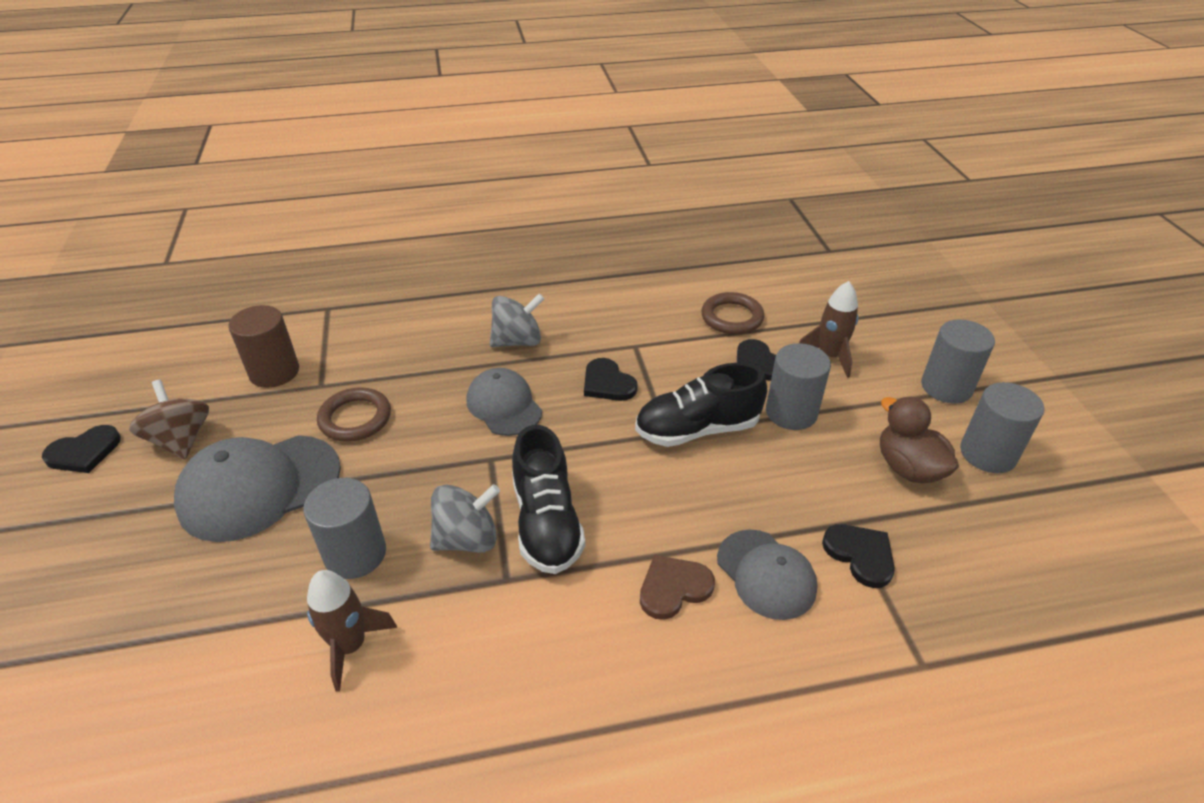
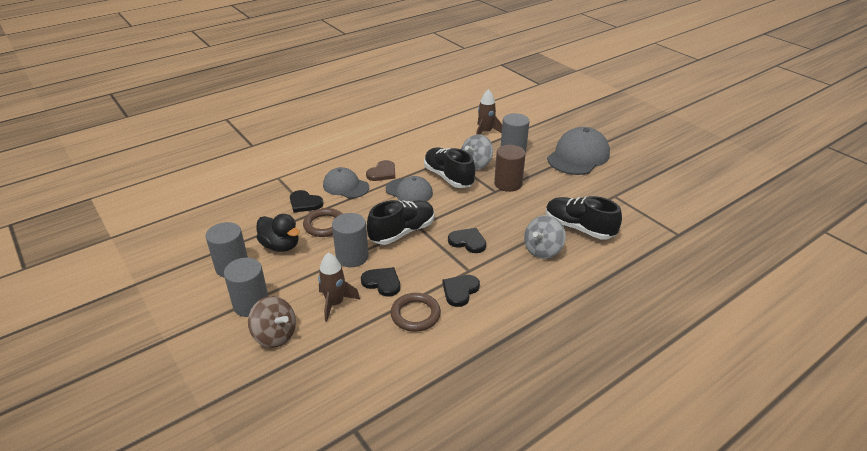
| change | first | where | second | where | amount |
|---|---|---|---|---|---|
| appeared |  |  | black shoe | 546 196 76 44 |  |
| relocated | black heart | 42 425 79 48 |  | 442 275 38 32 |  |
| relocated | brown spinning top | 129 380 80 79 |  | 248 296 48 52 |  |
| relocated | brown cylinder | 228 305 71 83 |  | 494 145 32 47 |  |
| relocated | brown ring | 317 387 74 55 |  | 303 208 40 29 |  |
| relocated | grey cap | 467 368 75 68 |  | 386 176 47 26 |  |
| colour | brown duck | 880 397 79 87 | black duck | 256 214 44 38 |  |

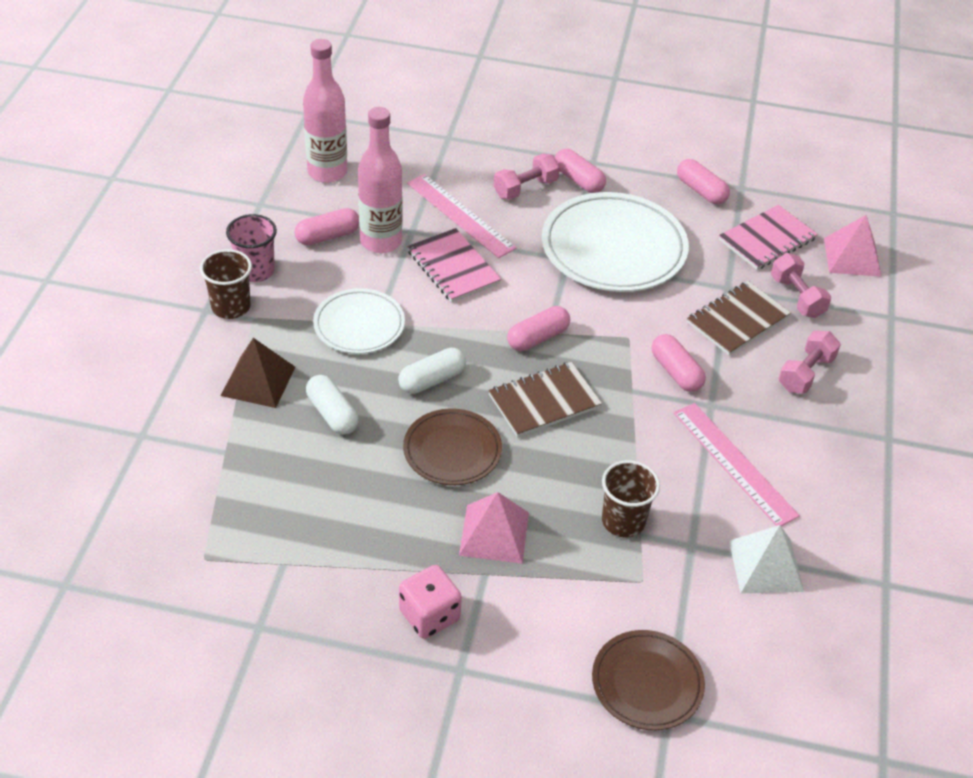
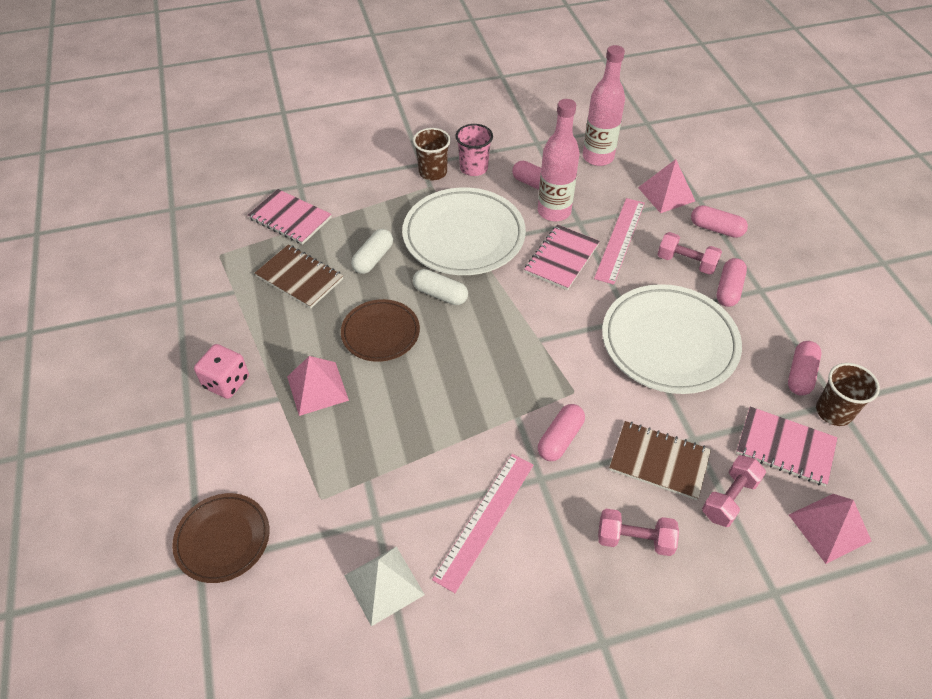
| change | first | where | second | where | amount |
|---|---|---|---|---|---|
| missing | brown pyramid | 221 338 74 70 |  |  |  |
| appeared |  |  | pink notebook | 248 189 84 56 |  |
| appeared |  |  | pink pyramid | 638 159 57 54 |  |
| relocated | brown notebook | 488 362 114 75 |  | 255 245 88 64 |  |
| relocated | pink capsule | 507 306 63 45 |  | 691 205 57 33 |  |
| relocated | brown cup | 602 460 58 77 |  | 816 363 64 63 |  |
| size | white plate | 313 288 92 66 |  | 402 187 124 88 | x1.72 |

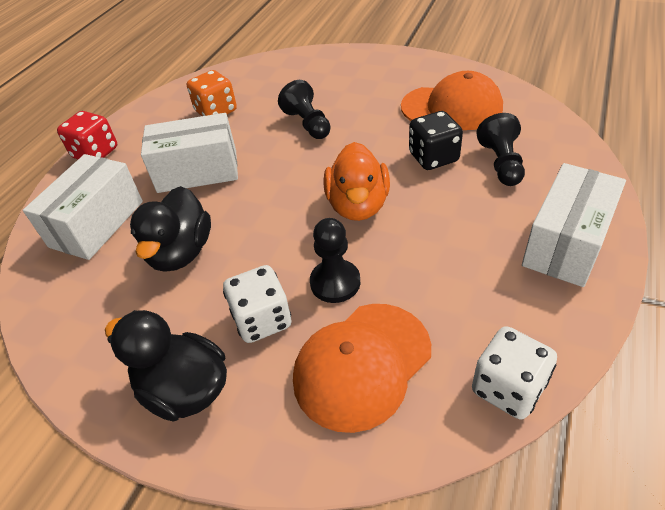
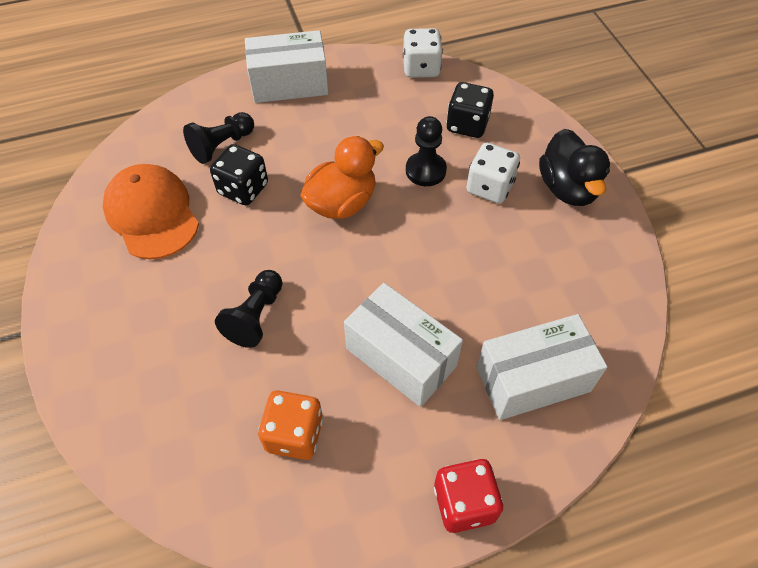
| change | first | where | second | where | amount |
|---|---|---|---|---|---|
| missing | black duck | 130 186 81 86 |  |  |  |
| exchanged | orange cap | 293 304 138 129 | black dice | 446 82 48 56 |  |

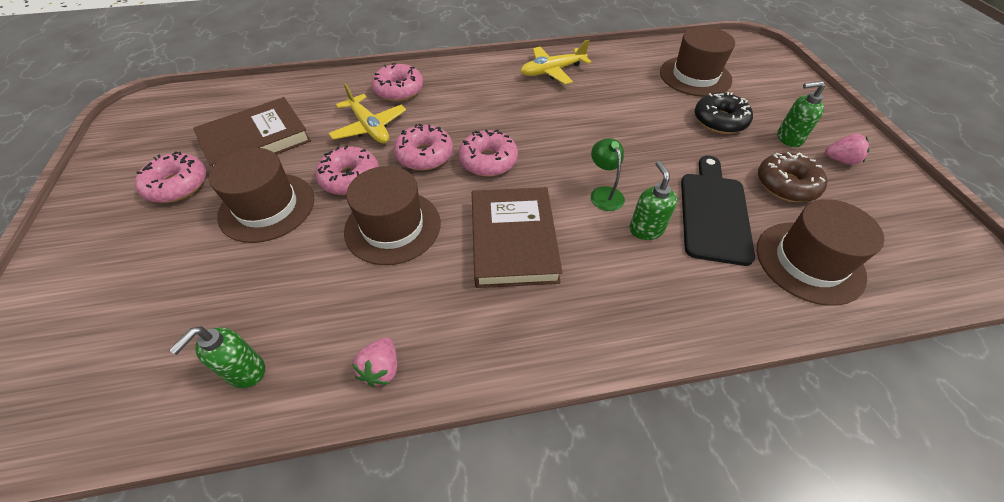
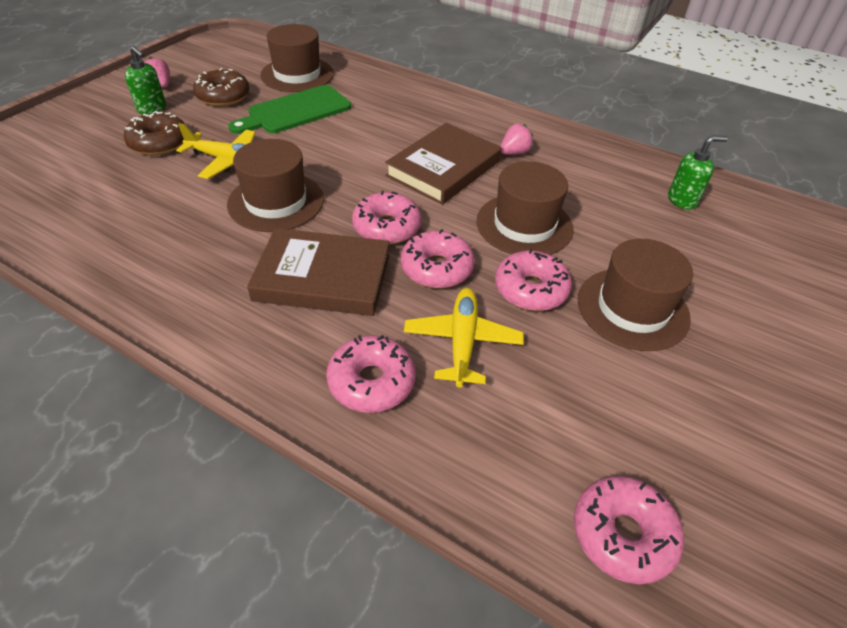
| change | first | where | second | where | amount |
|---|---|---|---|---|---|
| missing | green lamp | 591 138 34 73 |  |  |  |
| missing | green soap dispenser | 629 161 48 79 |  |  |  |
| relocated | pink donut | 135 152 71 51 |  | 574 476 110 108 |  |
| relocated | brown book | 193 97 118 69 |  | 247 228 143 88 |  |
| relocated | pink strawberry | 352 337 45 50 |  | 501 124 32 31 |  |
| relocated | yellow plane | 520 40 71 44 |  | 176 123 80 56 |  |
| relocated | brown hat | 660 27 75 70 |  | 227 139 97 93 |  |
| colour | black cutting board | 681 156 74 110 | green cutting board | 228 85 123 49 |  |
| colour | black donut | 695 92 58 42 | brown donut | 124 111 61 44 |  |

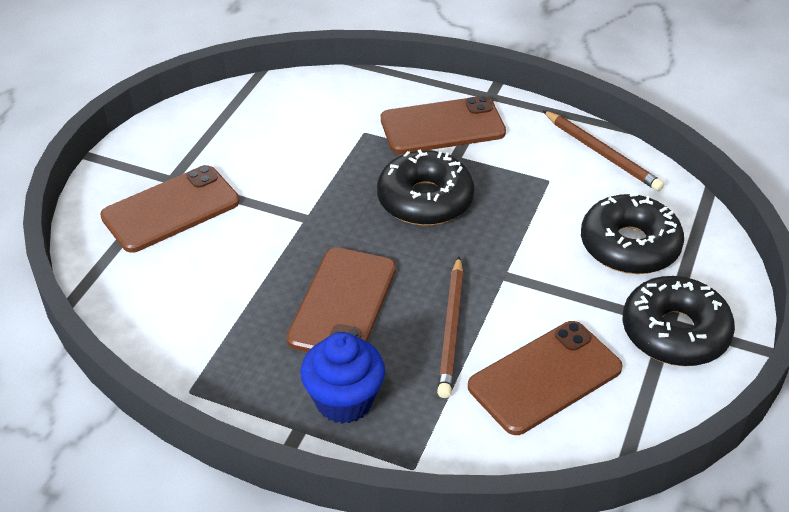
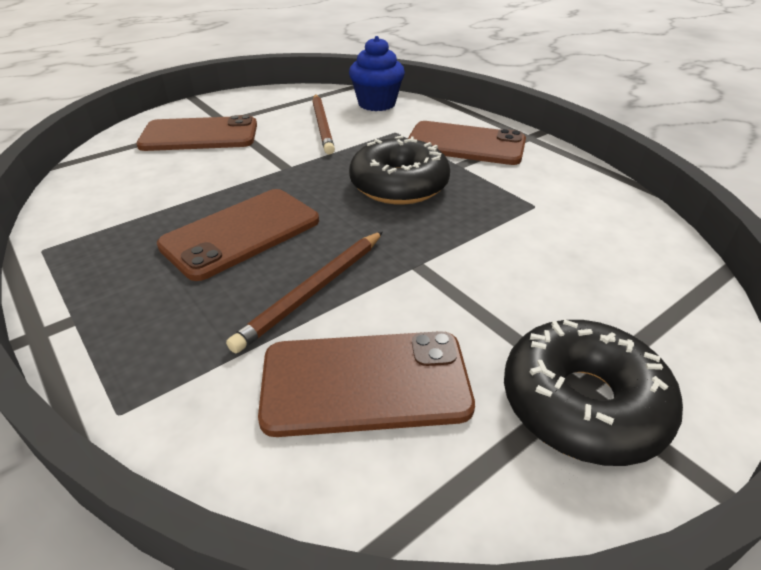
| change | first | where | second | where | amount |
|---|---|---|---|---|---|
| missing | black donut | 581 193 103 81 |  |  |  |
| relocated | blue cupcake | 301 332 84 92 |  | 349 36 56 75 |  |
| relocated | brown pencil | 542 110 122 81 |  | 312 94 23 61 |  |

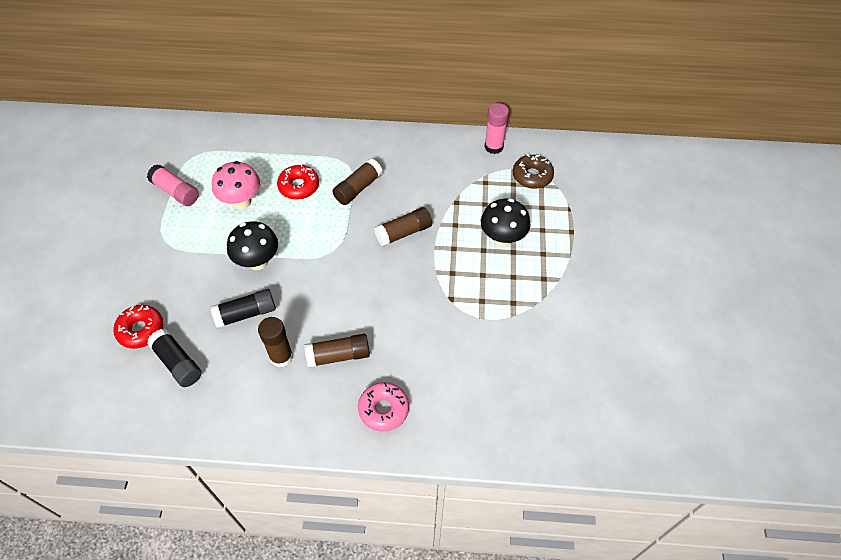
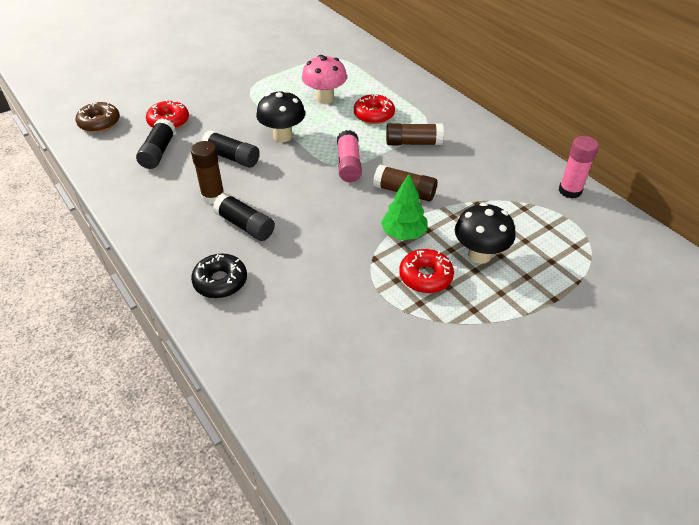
| change | first | where | second | where | amount |
|---|---|---|---|---|---|
| appeared |  |  | green tree | 381 174 47 66 |  |
| appeared |  |  | red donut | 399 249 55 44 |  |
| relocated | pink glue stick | 147 164 52 42 |  | 337 130 25 52 |  |
| relocated | brown donut | 513 154 41 35 |  | 75 102 45 30 |  |
| colour | brown glue stick | 304 334 66 34 | black glue stick | 213 192 62 49 |  |
| colour | pink donut | 358 382 51 50 | black donut | 191 253 56 45 |  |

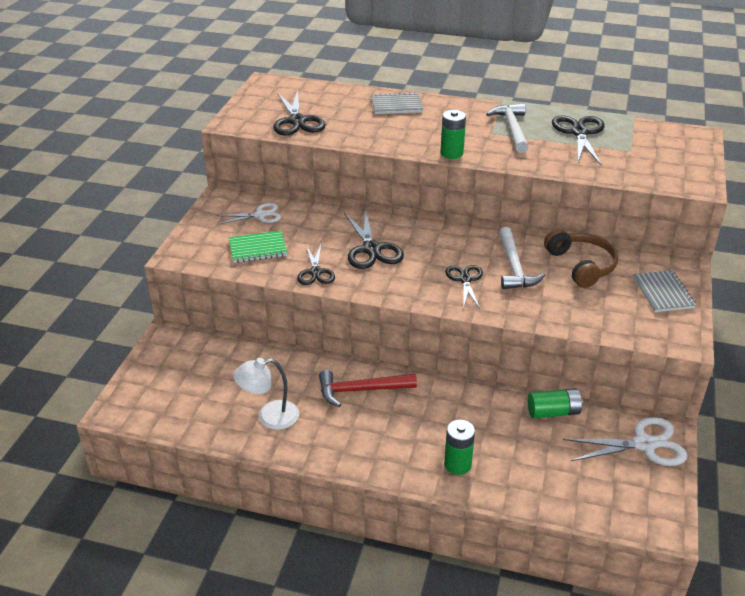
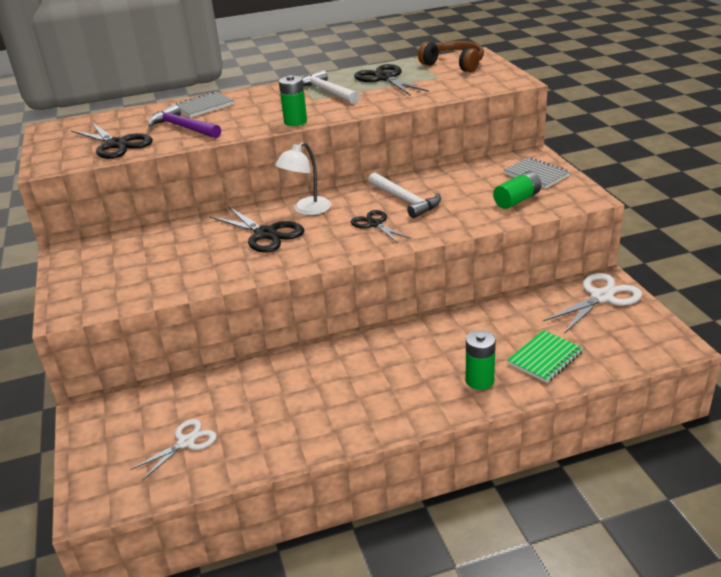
| change | first | where | second | where | amount |
|---|---|---|---|---|---|
| missing | black scissors | 297 245 38 40 |  |  |  |
| missing | red hammer | 319 370 98 37 |  |  |  |
| appeared |  |  | purple hammer | 148 104 73 34 |  |
| relocated | white scissors | 216 203 65 21 |  | 130 419 87 61 |  |
| relocated | green notebook | 229 231 58 32 |  | 507 330 76 53 |  |
| relocated | white lamp | 233 358 66 72 |  | 275 142 56 73 |  |
| relocated | green battery | 528 388 55 31 |  | 493 171 48 38 |  |
| relocated | brown headphones | 544 229 74 59 |  | 418 41 66 31 |  |

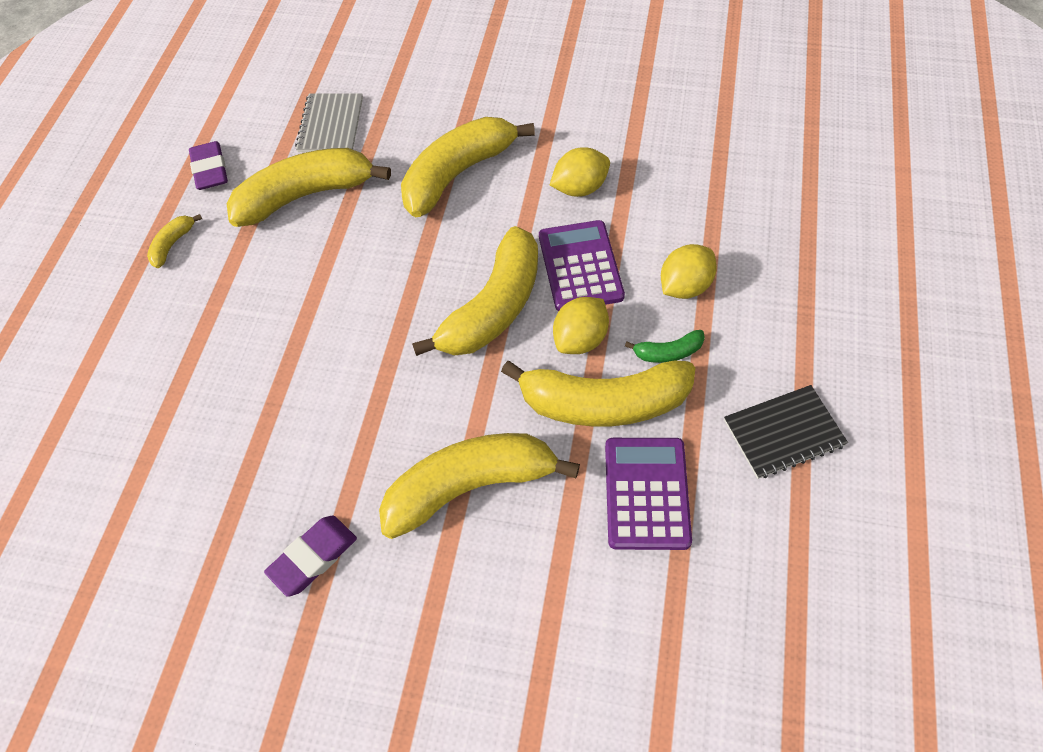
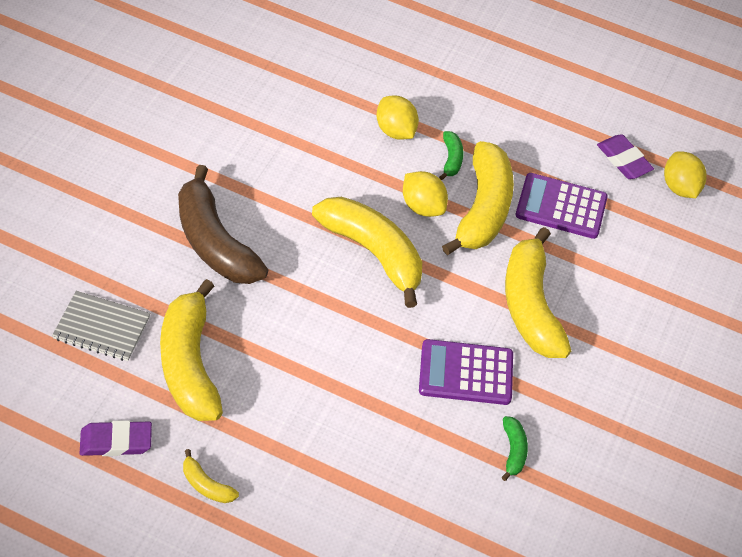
| change | first | where | second | where | amount |
|---|---|---|---|---|---|
| missing | black notebook | 724 385 124 94 |  |  |  |
| appeared |  |  | green banana | 502 416 26 65 |  |
| relocated | purple eraser | 264 516 93 81 |  | 597 134 57 45 |  |
| relocated | purple calculator | 539 220 86 91 |  | 419 339 94 66 |  |
| relocated | yellow lemon | 550 148 60 49 |  | 664 151 42 47 |  |
| colour | yellow banana | 401 117 134 100 | brown banana | 178 165 90 119 |  |

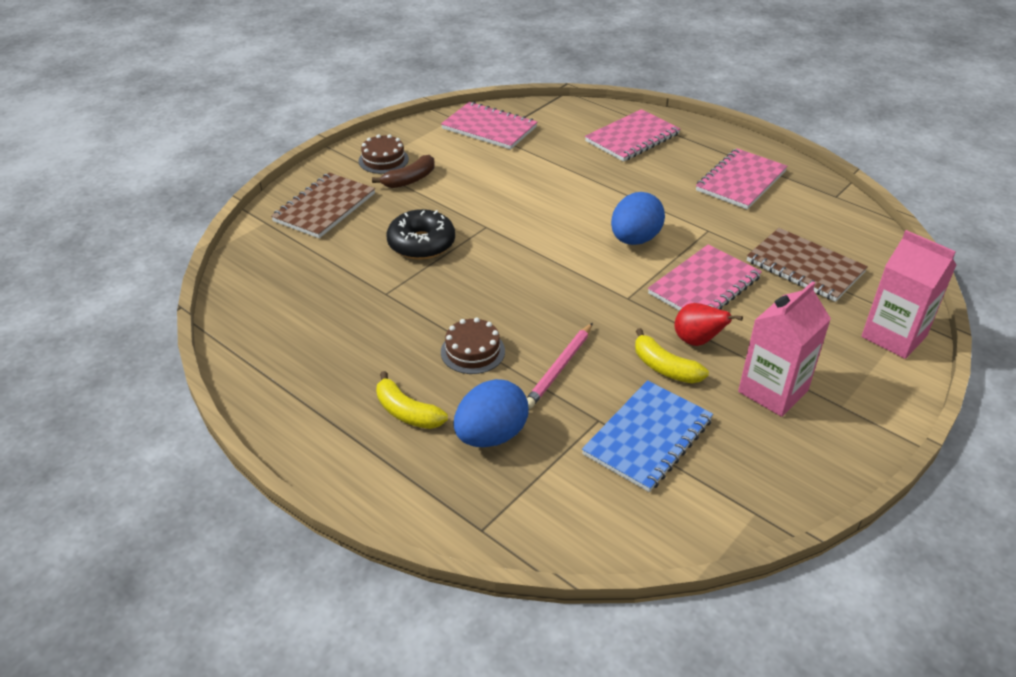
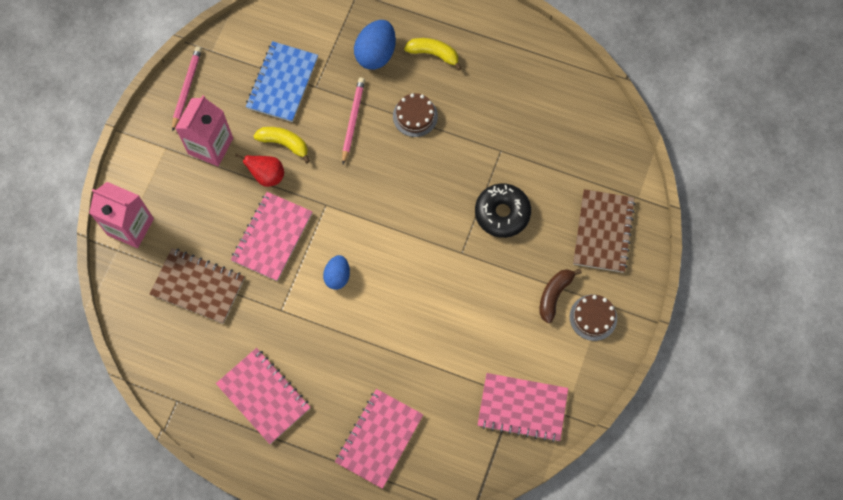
| change | first | where | second | where | amount |
|---|---|---|---|---|---|
| appeared |  |  | pink pencil | 172 46 30 86 |  |
| spun | pink notebook | 696 148 92 62 |  | 216 348 95 96 | 60 degrees counterclockwise |
| size | blue egg | 611 192 54 53 |  | 323 255 27 35 | x0.63 |

